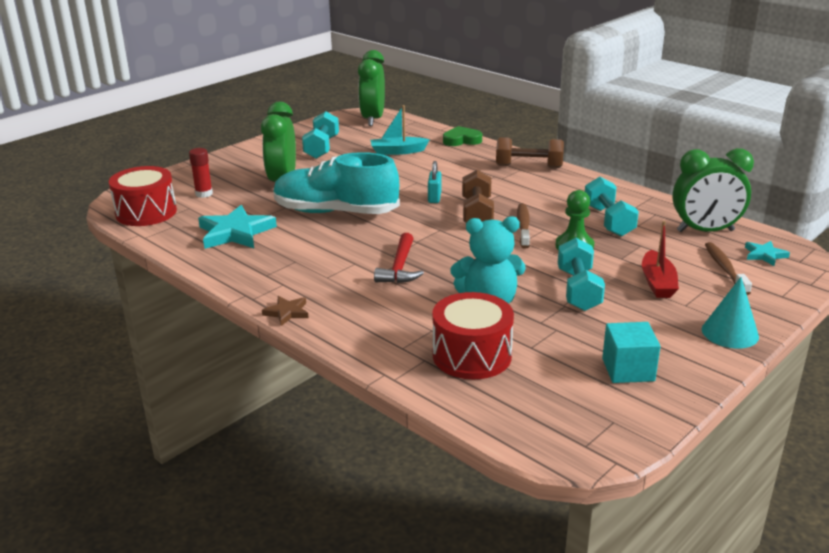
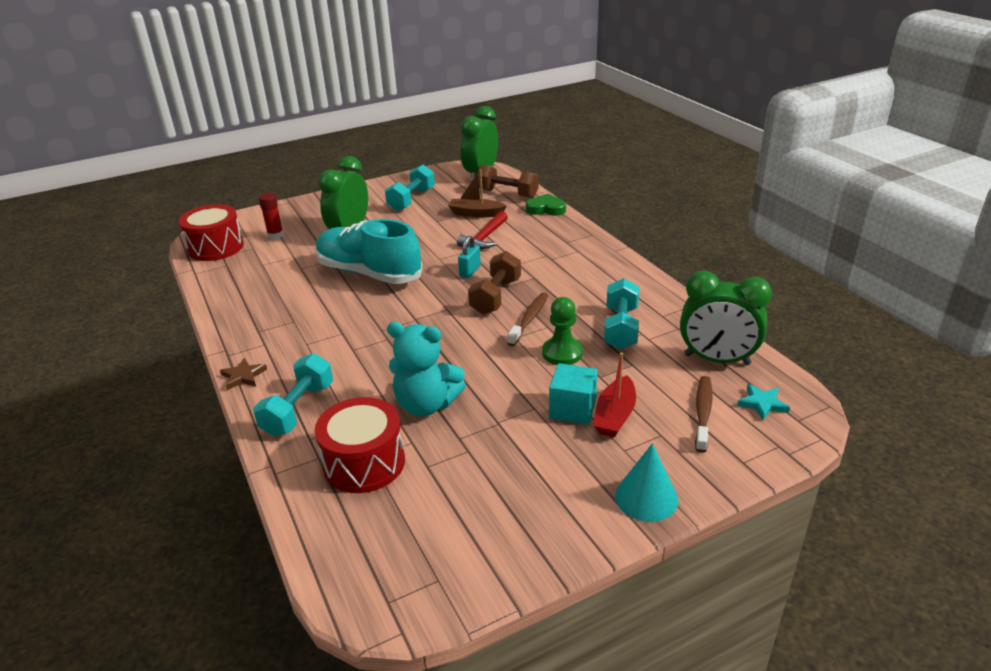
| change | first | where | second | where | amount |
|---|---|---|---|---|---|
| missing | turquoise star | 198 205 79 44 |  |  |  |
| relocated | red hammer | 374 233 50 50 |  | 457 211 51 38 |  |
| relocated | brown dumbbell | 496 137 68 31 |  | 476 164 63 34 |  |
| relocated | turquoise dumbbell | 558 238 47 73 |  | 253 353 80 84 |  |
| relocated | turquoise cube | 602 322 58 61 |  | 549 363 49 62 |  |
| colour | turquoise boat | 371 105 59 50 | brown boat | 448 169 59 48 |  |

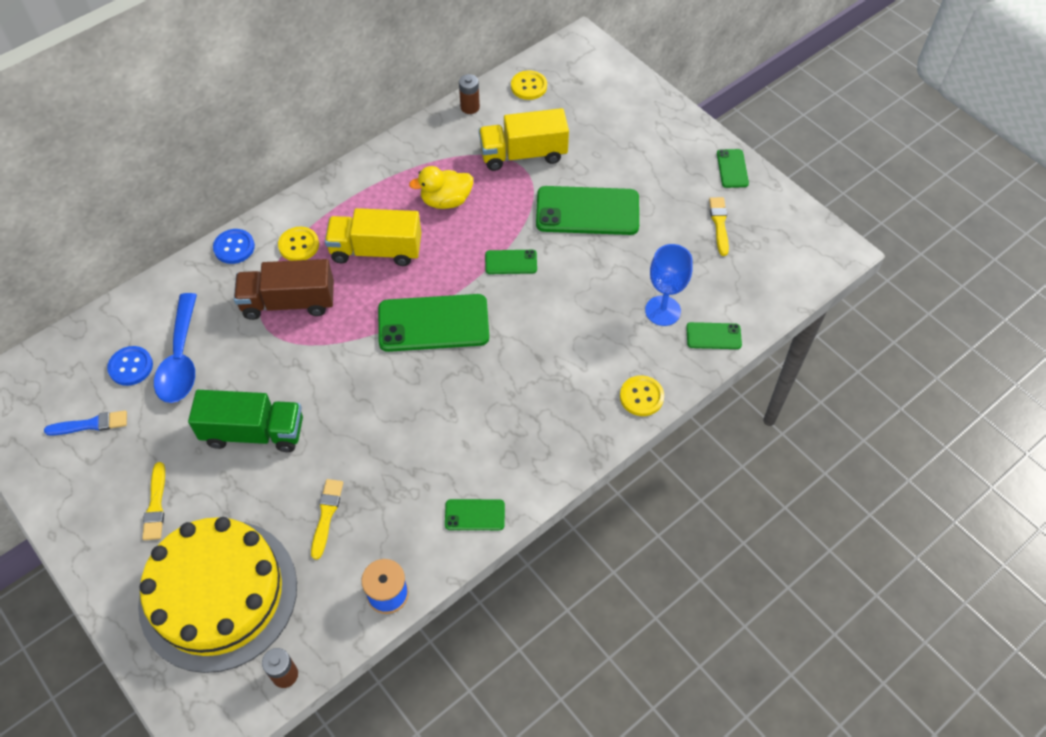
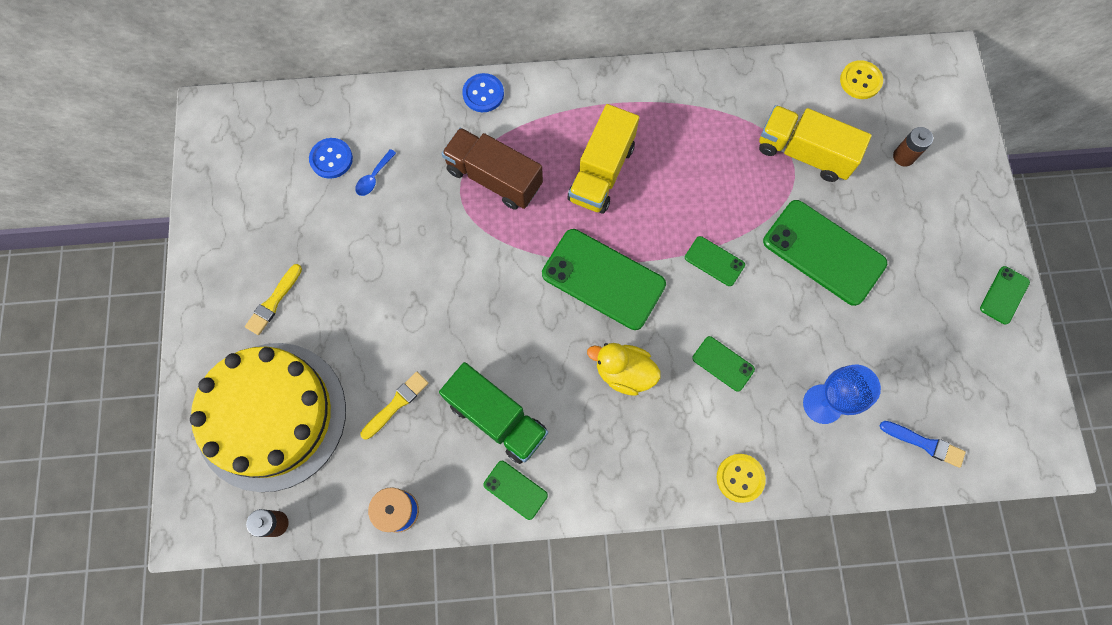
| change | first | where | second | where | amount |
|---|---|---|---|---|---|
| missing | yellow button | 278 227 41 34 |  |  |  |
| missing | yellow brush | 709 197 20 59 |  |  |  |
| relocated | blue brush | 44 410 83 26 |  | 880 421 86 47 |  |
| relocated | green truck | 188 390 115 62 |  | 439 362 109 102 |  |
| relocated | yellow duck | 409 166 64 43 |  | 587 343 74 53 |  |
| relocated | brown battery | 459 74 21 40 |  | 893 127 40 40 |  |
| relocated | green phone | 686 322 56 27 |  | 692 336 63 56 |  |
| spun | yellow truck | 325 208 96 58 |  | 567 104 72 110 | 105 degrees counterclockwise |
| size | blue spoon | 154 293 43 110 |  | 355 149 41 47 | x0.45 |

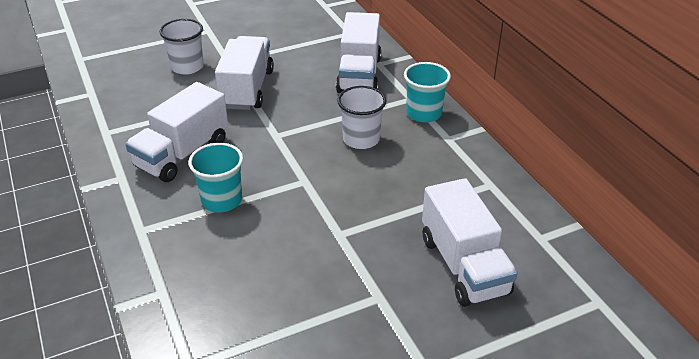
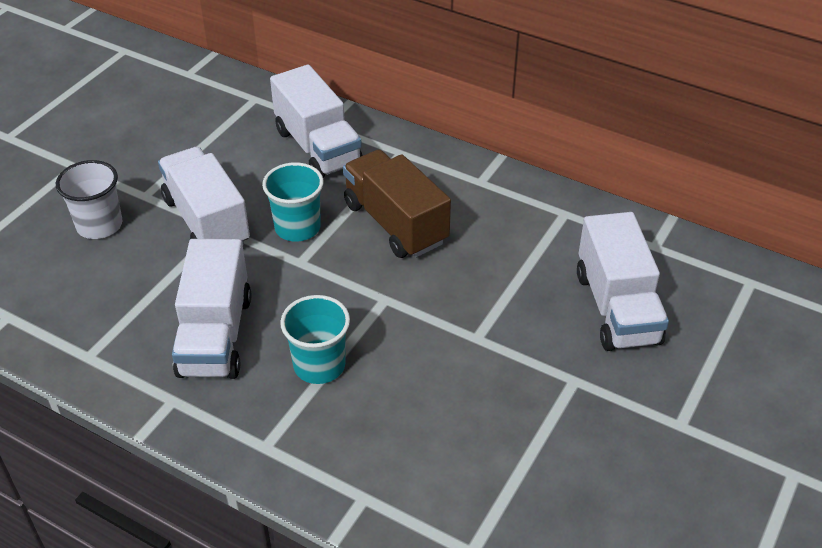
| change | first | where | second | where | amount |
|---|---|---|---|---|---|
| relocated | turquoise cup | 404 62 47 61 |  | 262 162 62 80 |  |
| exchanged | white cup | 337 86 49 63 | brown truck | 343 150 108 108 |  |
| spun | white truck | 422 178 96 129 |  | 577 212 92 139 | 45 degrees clockwise |

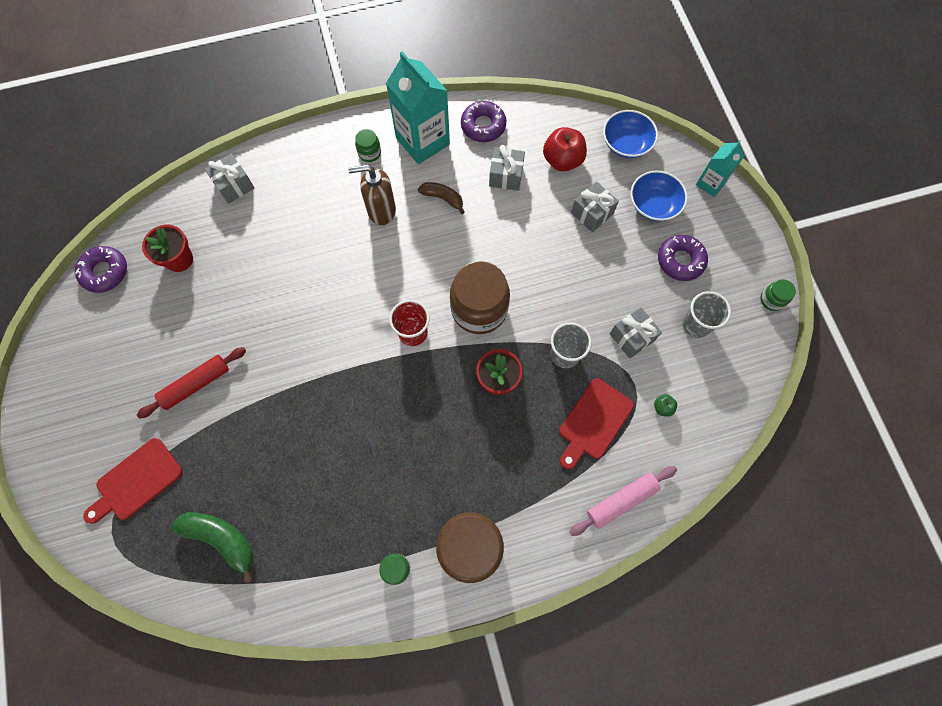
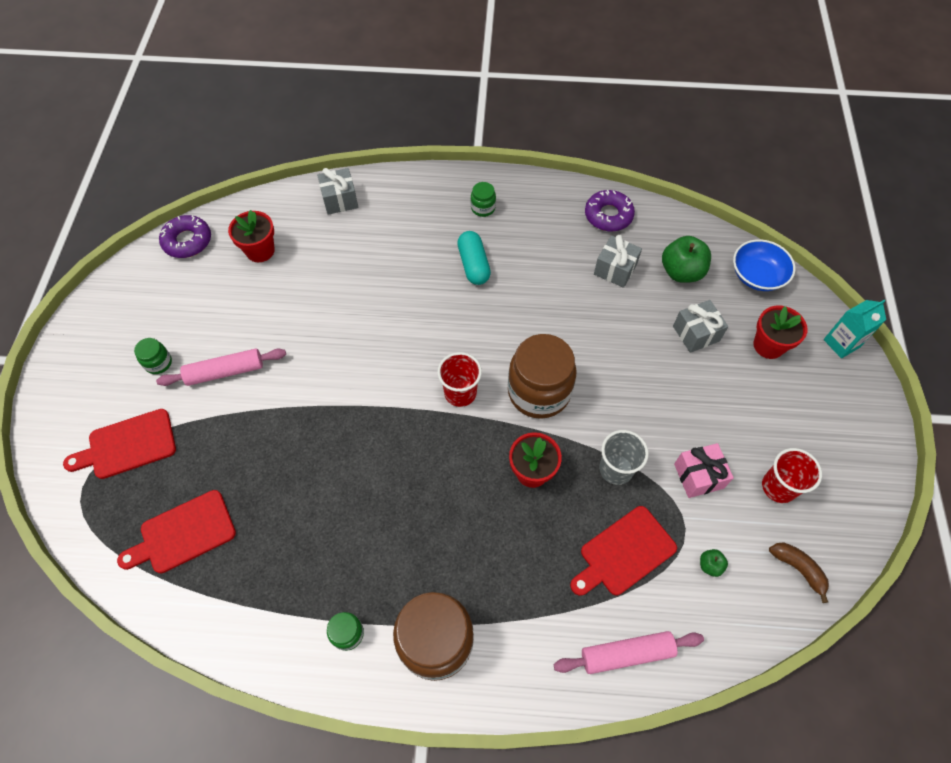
| change | first | where | second | where | amount |
|---|---|---|---|---|---|
| missing | turquoise carton | 386 51 64 113 |  |  |  |
| missing | purple donut | 658 235 50 46 |  |  |  |
| relocated | brown banana | 418 182 47 32 |  | 769 542 60 61 |  |
| relocated | green jar | 760 279 36 32 |  | 134 338 38 36 |  |
| exchanged | green banana | 171 512 83 72 | red cutting board | 117 490 119 84 |  |
| exchanged | brown soap dispenser | 348 164 48 61 | turquoise capsule | 457 231 34 54 |  |
| exchanged | blue bowl | 631 171 56 50 | red flower pot | 753 306 54 53 |  |
| colour | red rolling pin | 137 347 109 72 | pink rolling pin | 156 349 130 37 |  |
| colour | red apple | 543 127 44 44 | green apple | 662 236 49 47 |  |
| colour | grey gift | 610 307 52 52 | pink gift | 674 443 60 55 |  |
| colour | grey cup | 682 291 49 47 | red cup | 762 448 60 55 |  |

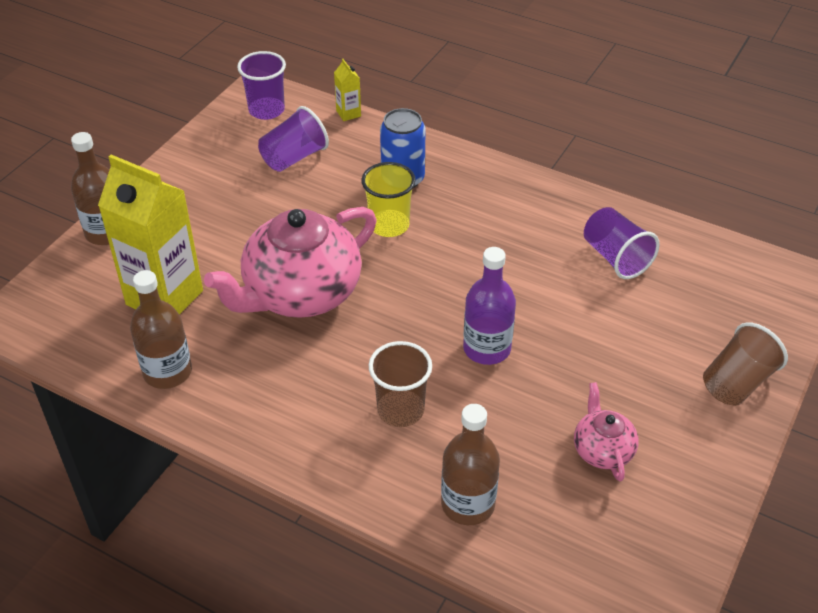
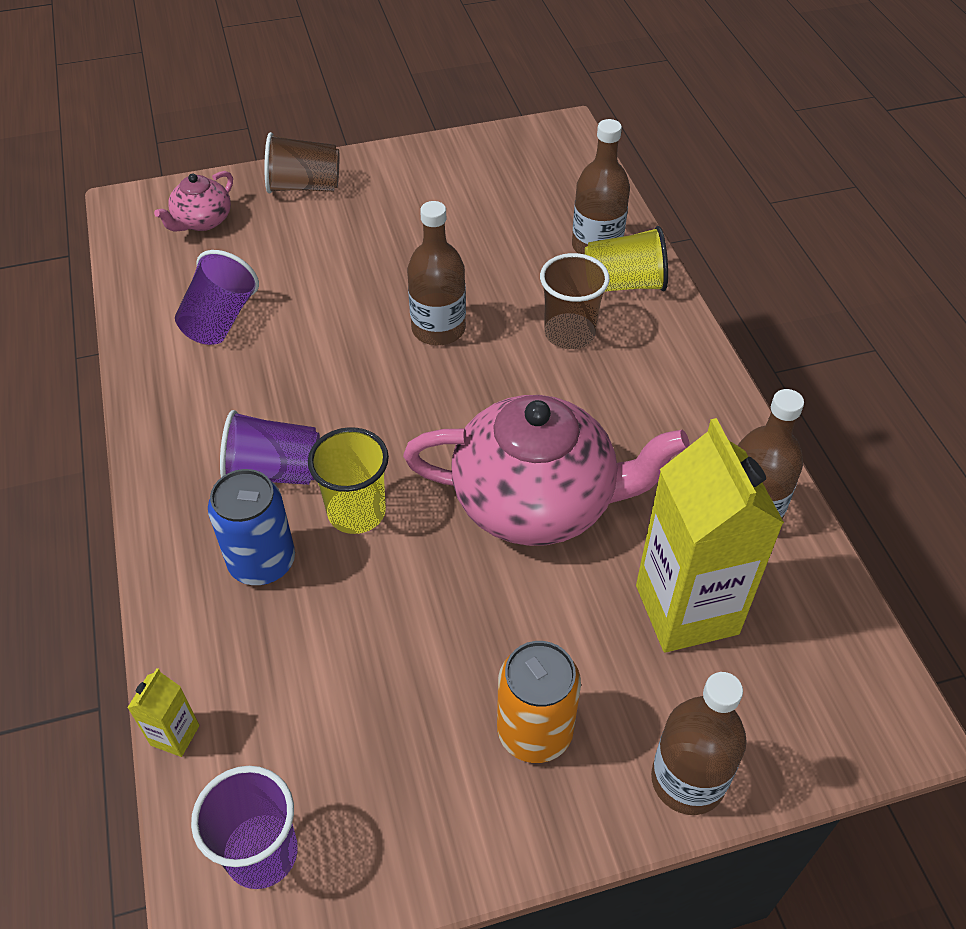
| change | first | where | second | where | amount |
|---|---|---|---|---|---|
| appeared |  |  | orange can | 497 641 84 122 |  |
| appeared |  |  | yellow cup | 585 226 83 66 |  |
| relocated | purple cup | 258 106 71 66 |  | 220 410 100 75 |  |
| relocated | pink teapot | 574 382 65 99 |  | 154 171 79 60 |  |
| colour | purple bottle | 463 247 53 118 | brown bottle | 407 201 59 144 |  |

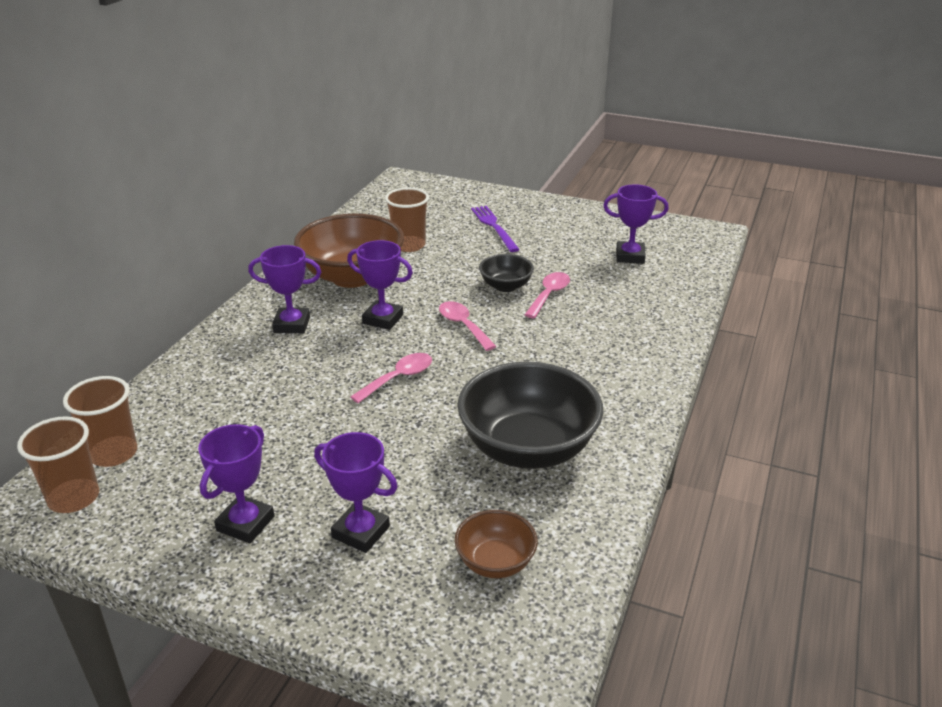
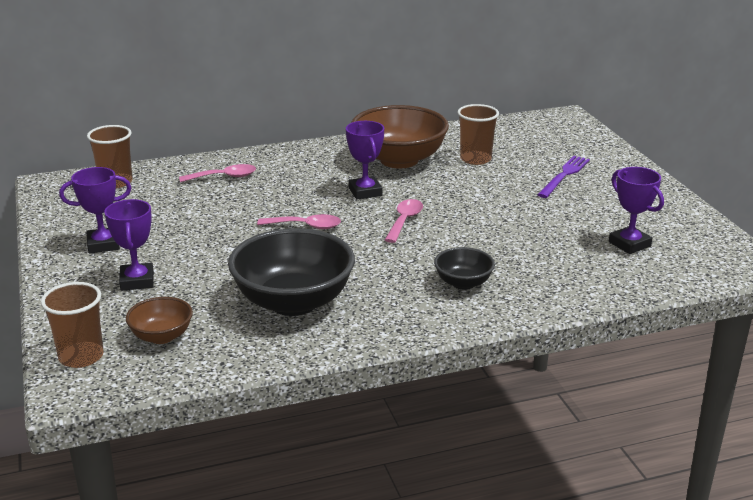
| change | first | where | second | where | amount |
|---|---|---|---|---|---|
| missing | purple trophy | 248 245 73 88 |  |  |  |
| relocated | brown cup | 17 416 82 97 |  | 41 282 63 86 |  |
| relocated | black bowl | 479 254 55 38 |  | 434 247 61 43 |  |
| relocated | pink spoon | 525 272 45 46 |  | 179 164 77 18 |  |

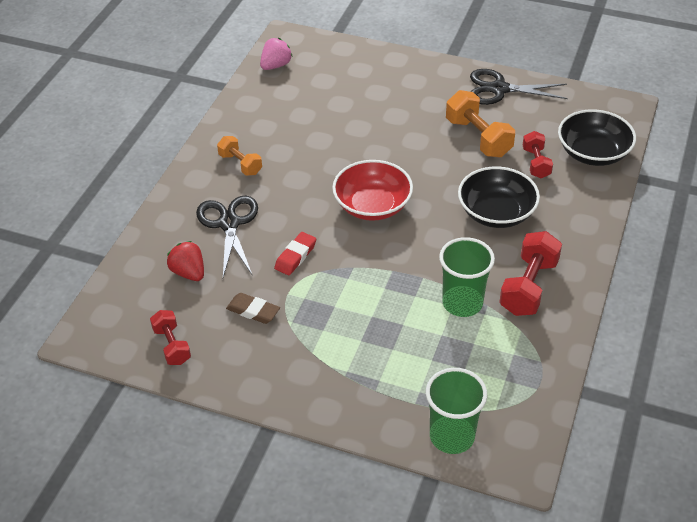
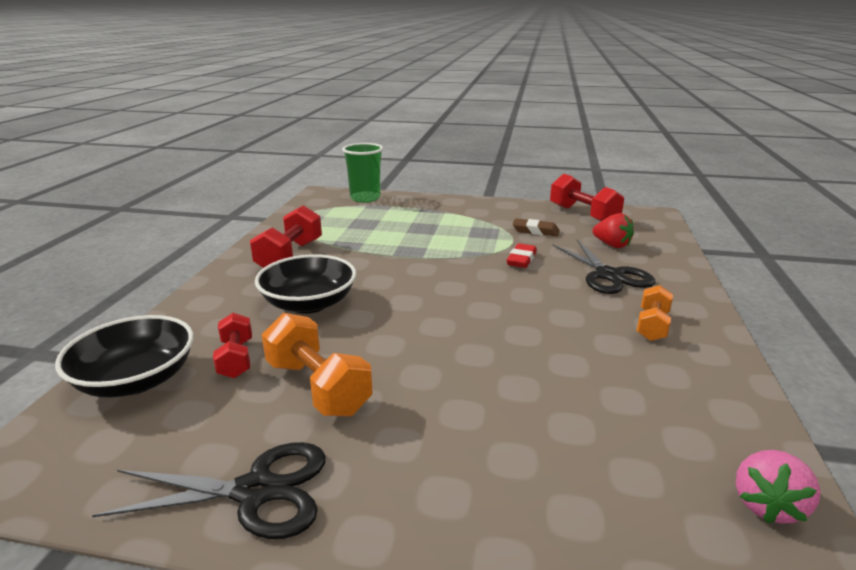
| change | first | where | second | where | amount |
|---|---|---|---|---|---|
| missing | red bowl | 332 160 81 61 |  |  |  |
| missing | green cup | 439 237 56 80 |  |  |  |
| spun | orange dumbbell | 217 136 45 40 |  | 636 285 37 56 | 75 degrees clockwise |
| size | red dumbbell | 150 310 41 55 |  | 550 174 74 48 | x1.61 |

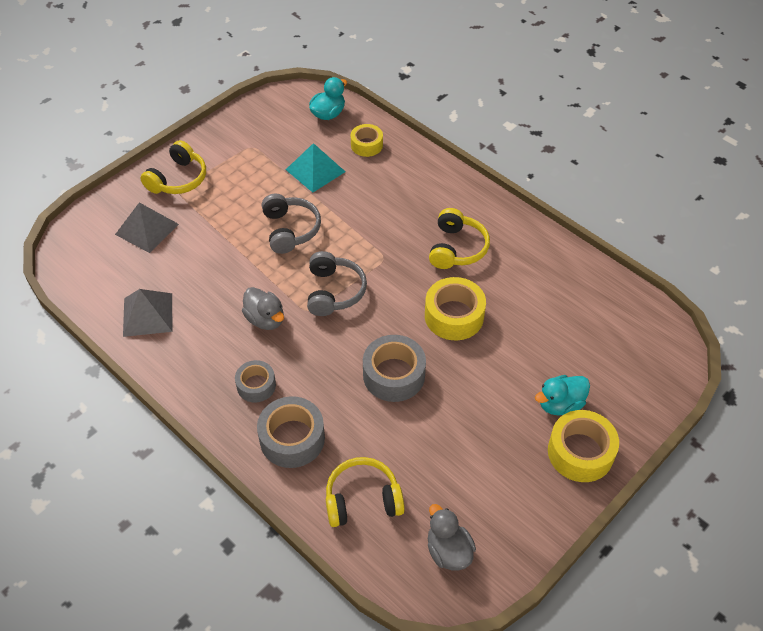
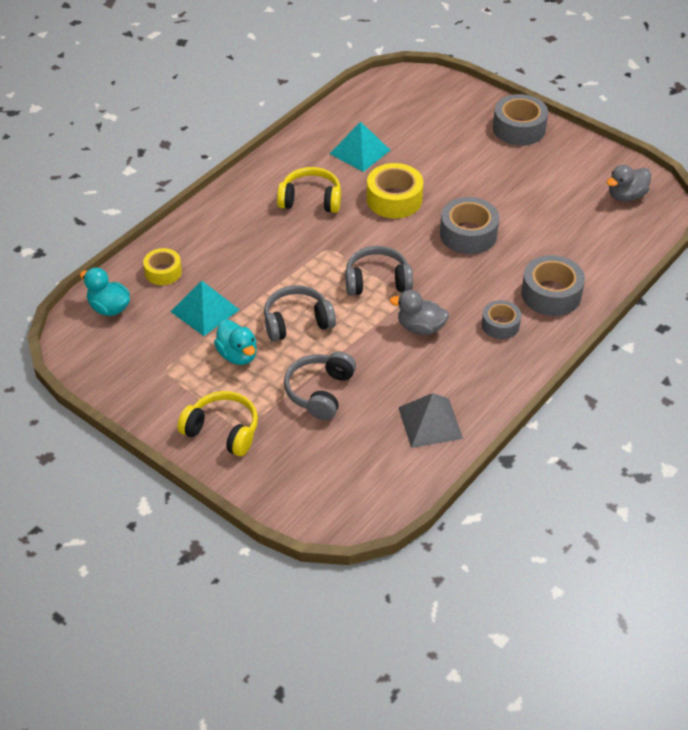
| change | first | where | second | where | amount |
|---|---|---|---|---|---|
| missing | grey pyramid | 115 202 64 51 |  |  |  |
| missing | yellow headphones | 326 457 79 70 |  |  |  |
| appeared |  |  | grey headphones | 284 352 72 68 |  |
| appeared |  |  | turquoise pyramid | 330 121 60 51 |  |
| relocated | turquoise duck | 535 375 55 41 |  | 214 320 43 45 |  |
| colour | yellow tape | 548 410 71 72 | grey tape | 493 94 55 52 |  |
| spun | grey duck | 242 287 42 43 |  | 390 290 59 45 | 120 degrees counterclockwise |

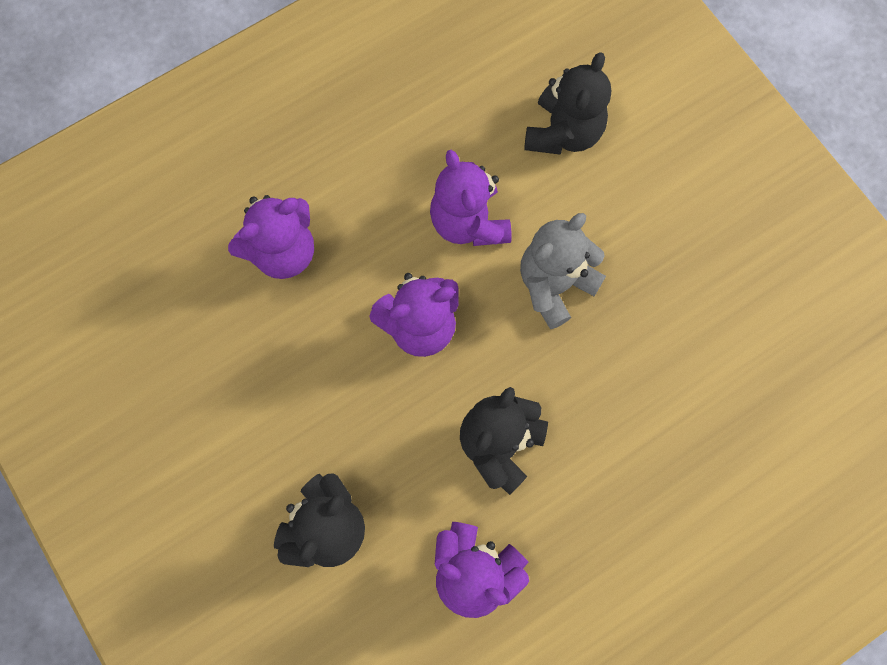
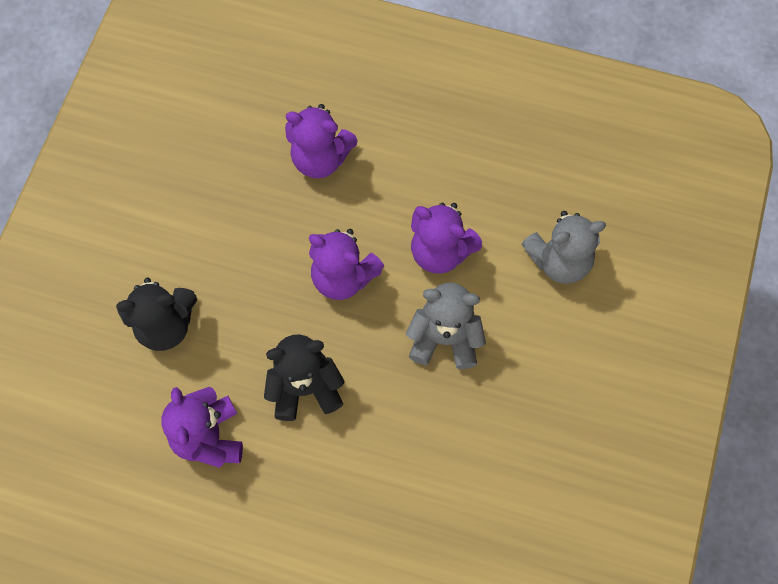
| change | first | where | second | where | amount |
|---|---|---|---|---|---|
| colour | black teddy bear | 524 52 87 102 | grey teddy bear | 522 211 84 73 |  |
| spun | purple teddy bear | 430 150 82 96 |  | 411 203 71 71 | 90 degrees counterclockwise |

